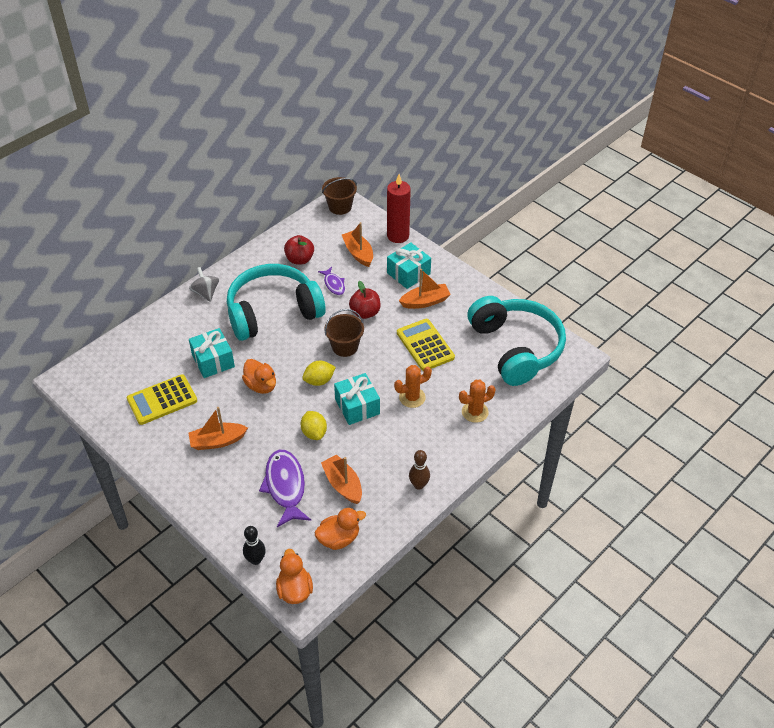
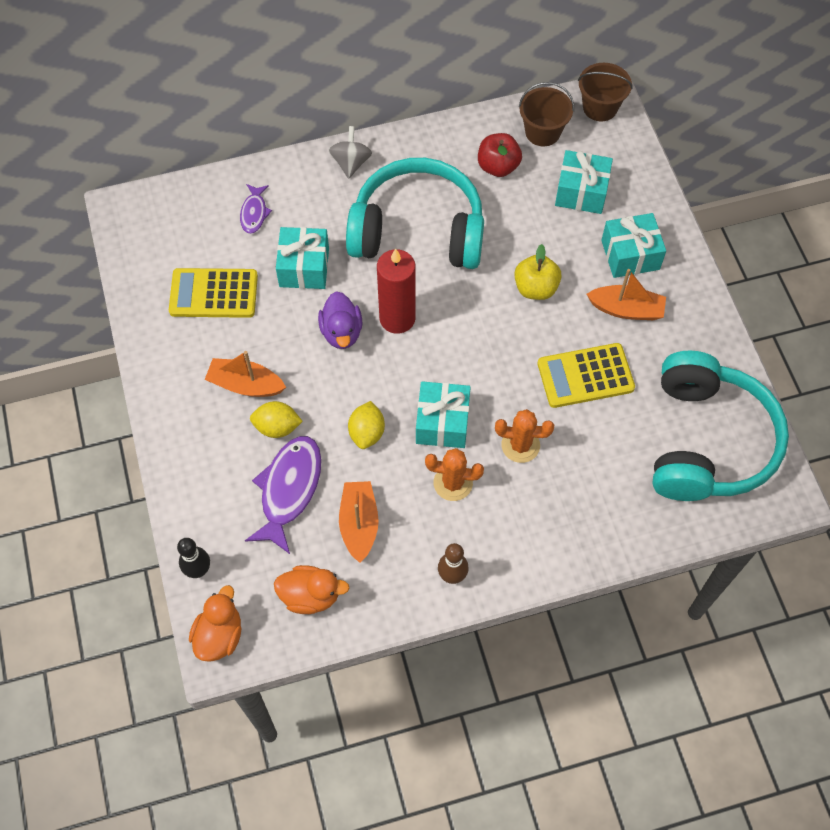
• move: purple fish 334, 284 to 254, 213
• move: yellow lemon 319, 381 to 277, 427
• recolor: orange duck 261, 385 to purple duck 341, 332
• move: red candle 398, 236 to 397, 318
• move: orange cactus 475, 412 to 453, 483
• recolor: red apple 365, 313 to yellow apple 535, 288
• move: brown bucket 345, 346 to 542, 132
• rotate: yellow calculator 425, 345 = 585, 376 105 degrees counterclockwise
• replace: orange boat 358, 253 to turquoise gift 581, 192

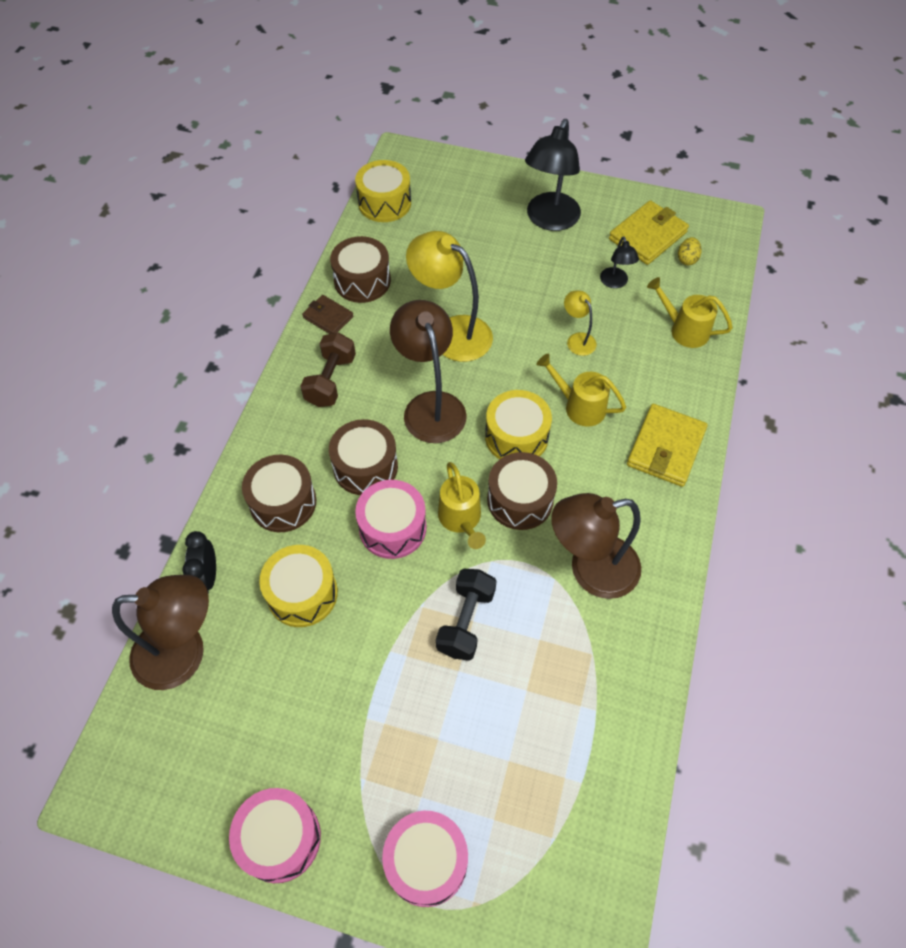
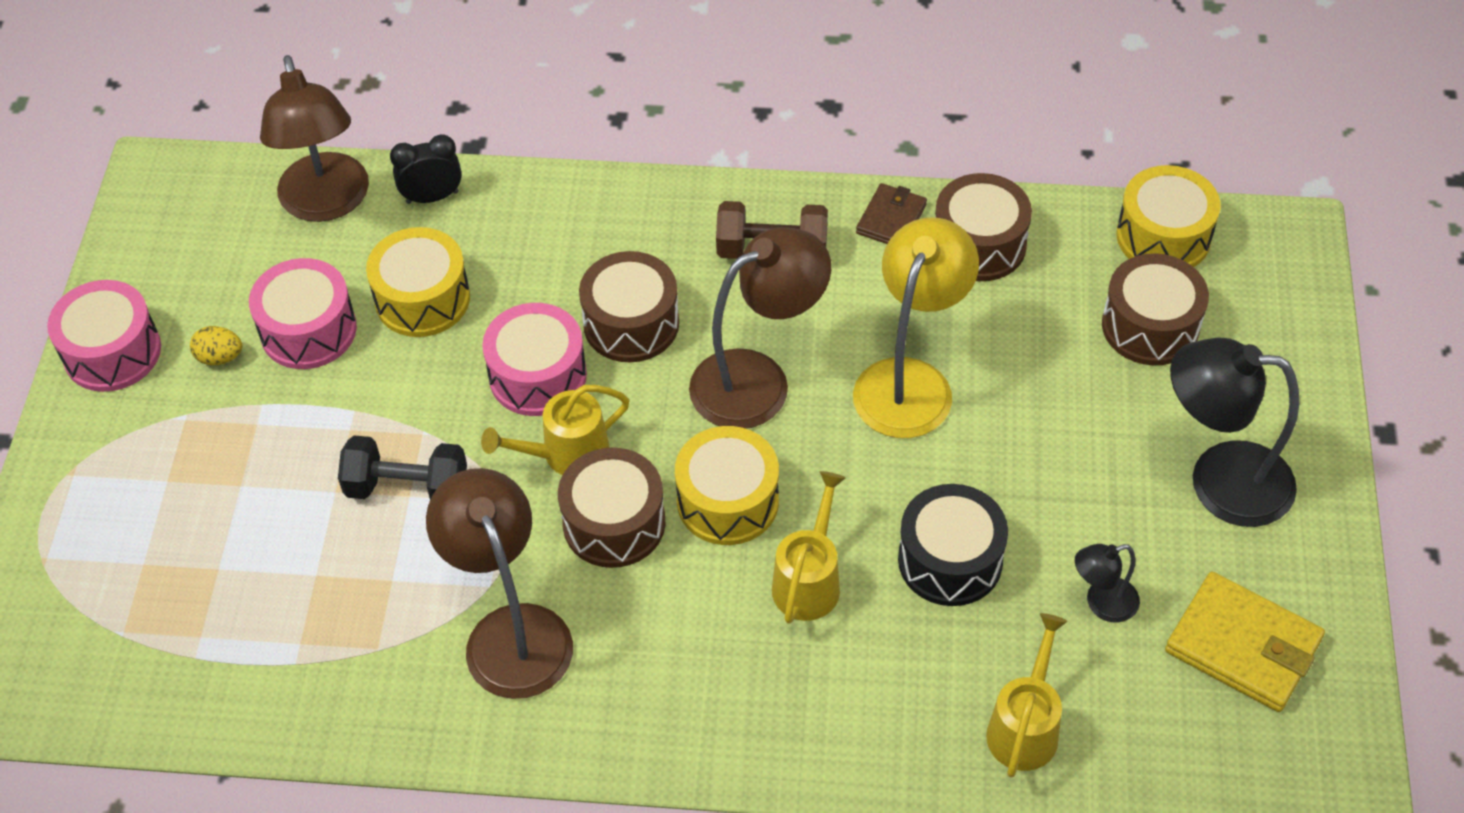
• move: yellow egg 687, 259 to 220, 357
• move: pink drum 426, 861 to 308, 330
• replace: yellow lamp 577, 339 to black drum 950, 560
• move: brown drum 283, 502 to 1150, 326
• delete: yellow wallet 665, 447

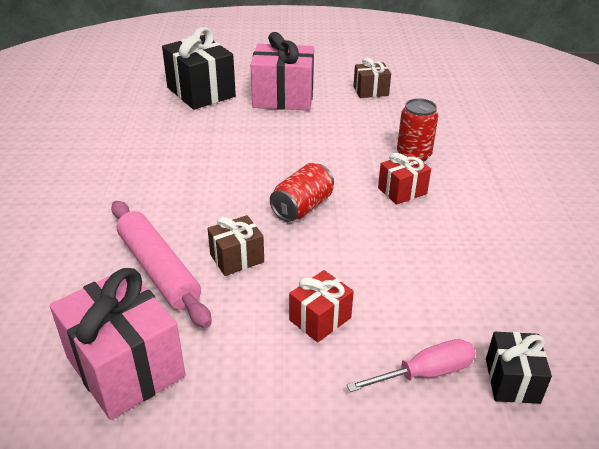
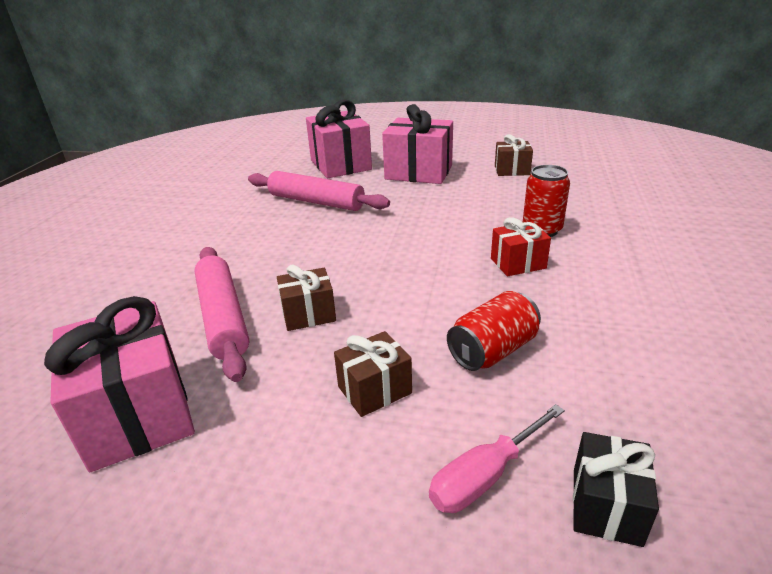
• insert: pink rolling pin 316, 201
• recolor: black gift 201, 92 to pink gift 340, 165
• recolor: red gift 320, 319 to brown gift 374, 390
• rotate: pink screwdriver 425, 373 = 485, 476 150 degrees clockwise
• move: red can 302, 207 to 493, 350

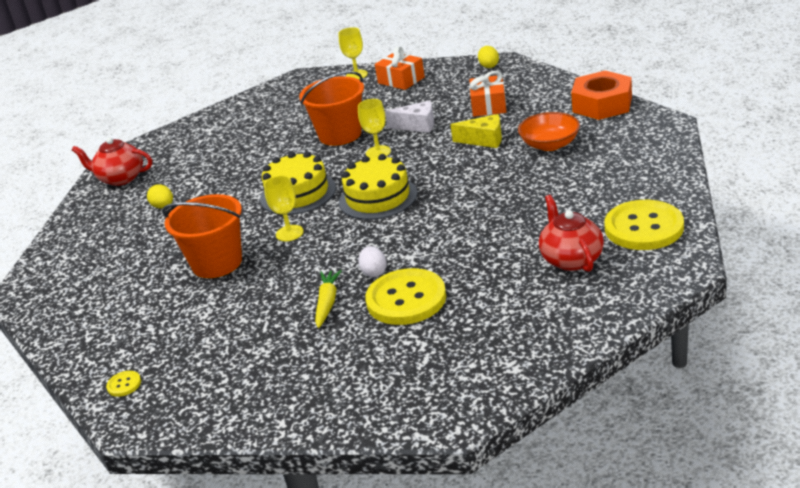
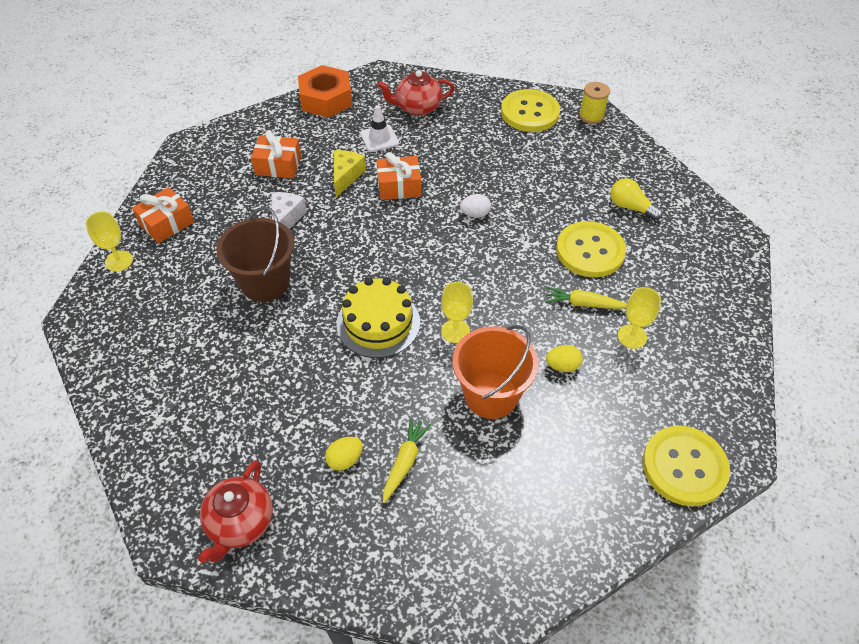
• recolor: orange bucket 340, 135 to brown bucket 265, 282
• replace: orange bowl 550, 145 to white traffic cone 379, 138
• insert: orange gift 399, 186
• move: red teapot 571, 259 to 417, 107
• insert: yellow carrot 404, 462
• move: white egg 374, 272 to 475, 214
• move: yellow egg 489, 66 to 562, 366
• insert: yellow spool 591, 116
• insert: yellow light bulb 630, 207
• move: yellow goblet 378, 152 to 632, 336
• resize: yellow button 124, 384 = 684, 467 x2.47
• delete: yellow cake 378, 198

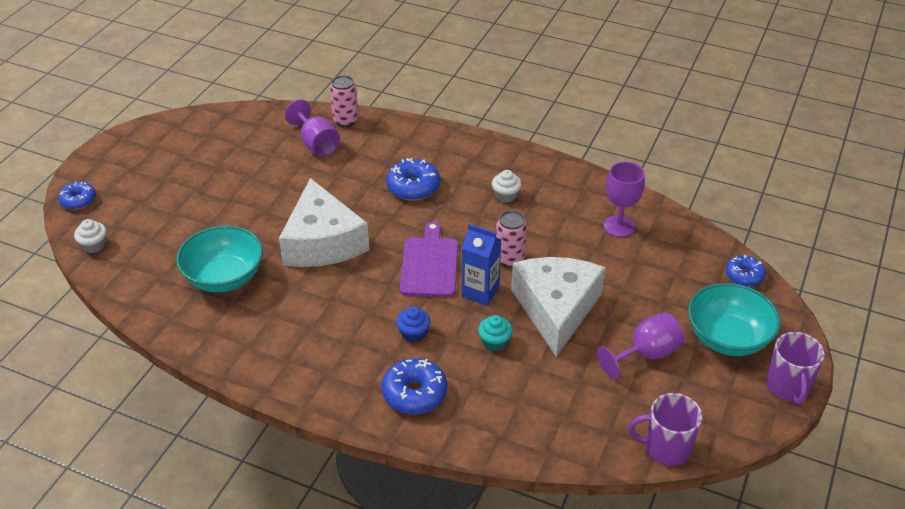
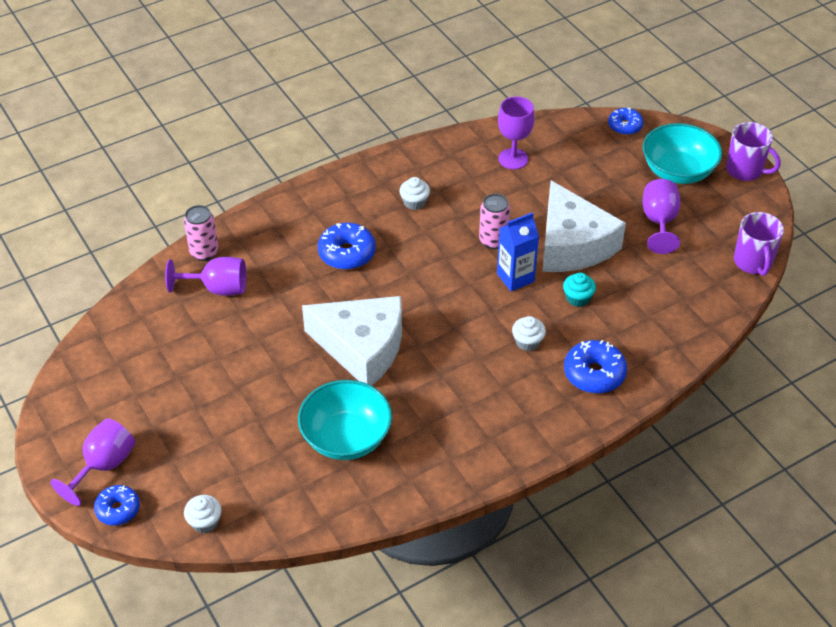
• insert: purple goblet 104, 466
• recolor: blue cupcake 413, 333 to white cupcake 527, 342
• rotate: white cheese 556, 309 = 572, 244 150 degrees counterclockwise
• rotate: purple mug 666, 448 = 753, 262 45 degrees counterclockwise
• delete: purple cutting board 429, 264

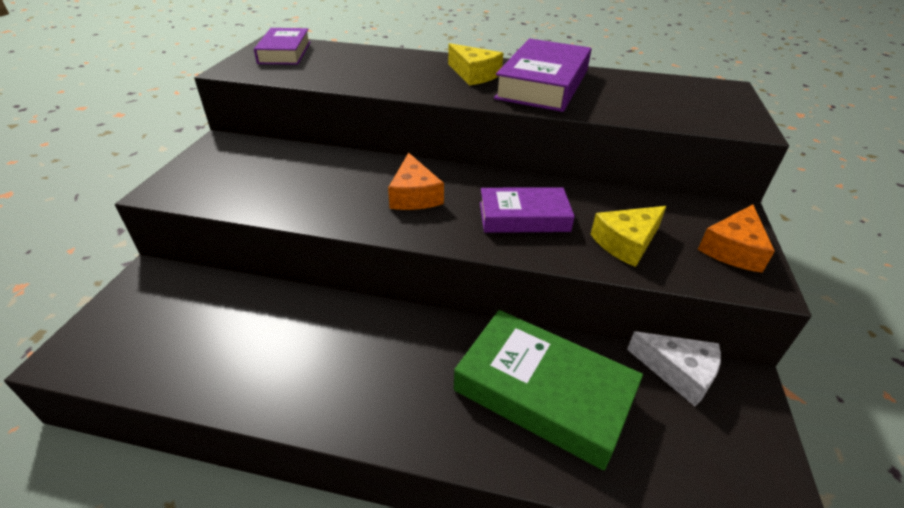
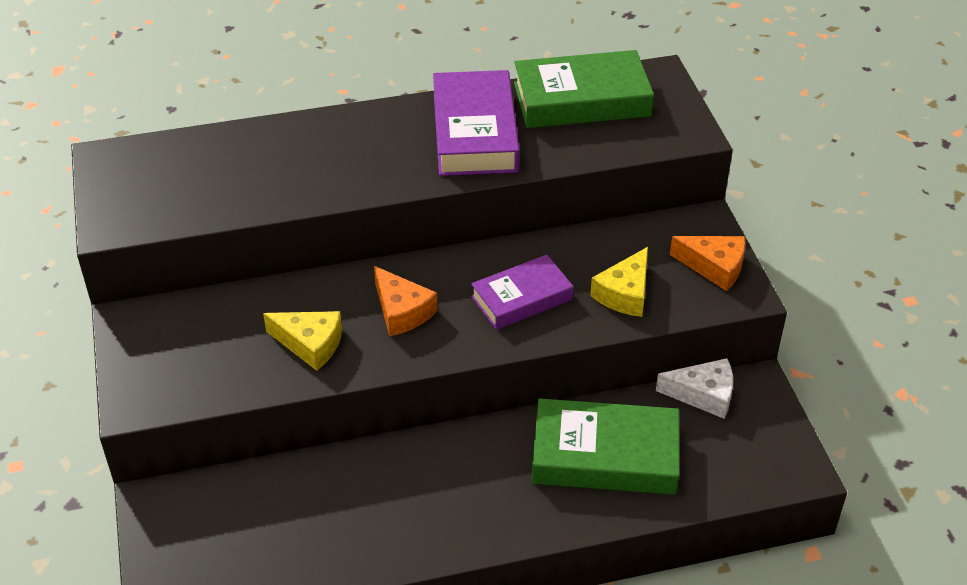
• move: yellow cheese 474, 74 to 310, 344
• insert: green book 581, 100
• rotate: orange cheese 733, 249 = 714, 267 75 degrees counterclockwise
• delete: purple book 285, 52

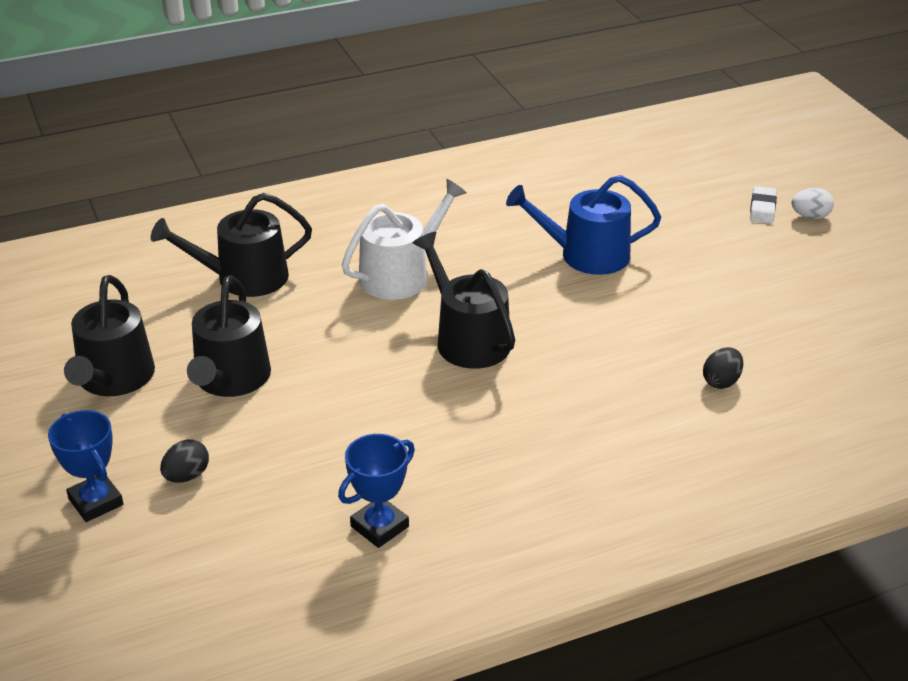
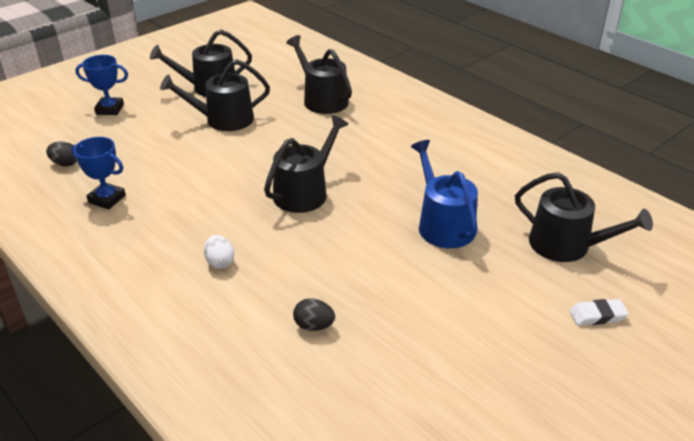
• move: black egg 187, 476 to 65, 164
• rotate: blue trophy 96, 502 = 110, 109 60 degrees clockwise
• move: white egg 810, 216 to 220, 262
• insert: black watering can 567, 246
• delete: white watering can 401, 274

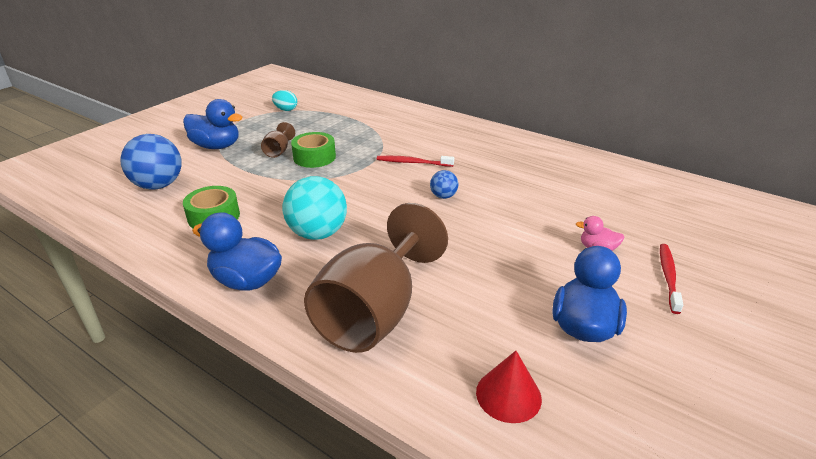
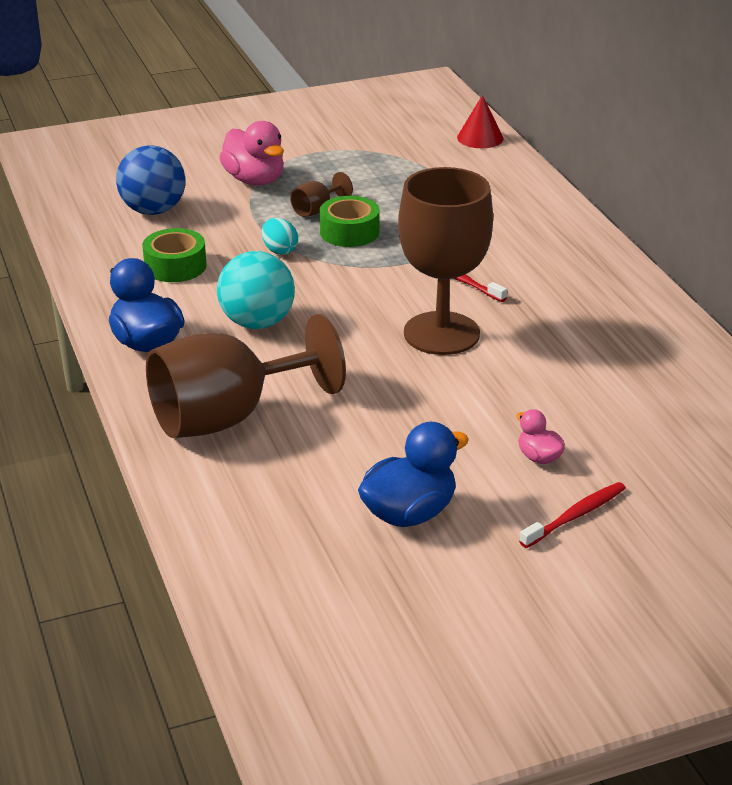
• recolor: blue duck 216, 146 to pink duck 255, 180
• move: turquoise egg 286, 110 to 279, 250
• replace: blue ball 443, 196 to brown goblet 441, 333
• move: red cone 508, 395 to 480, 138

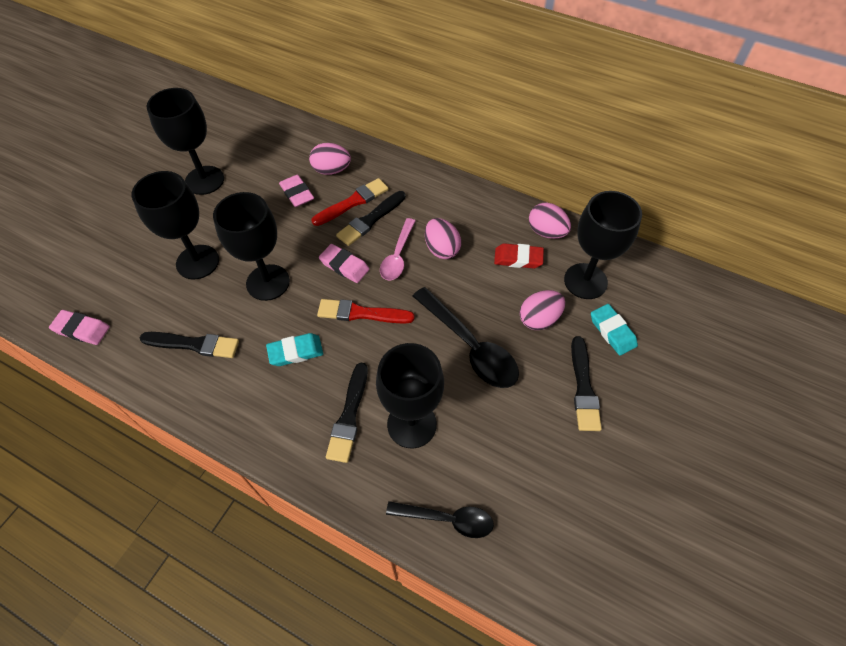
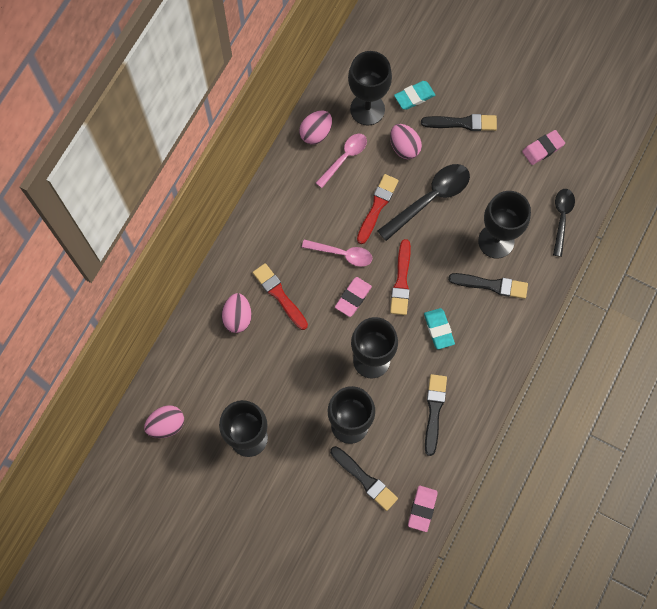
• move: pink egg 441, 249 to 166, 425
• replace: red eraser 518, 258 to pink spoon 344, 158
• move: black brush 370, 220 to 365, 479
• insert: red brush 377, 207
• move: pink eraser 297, 193 to 542, 149

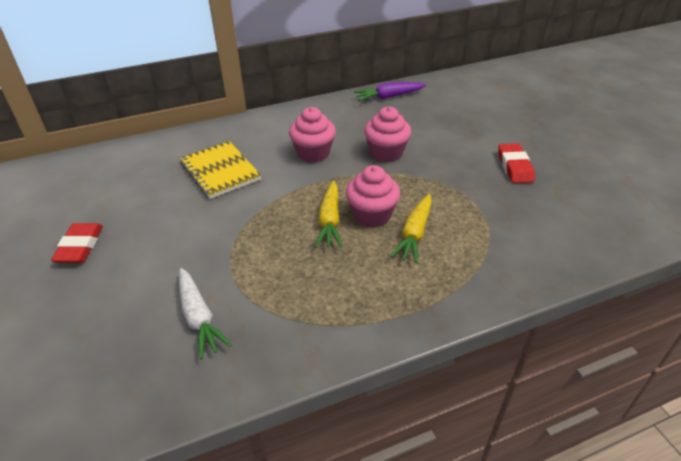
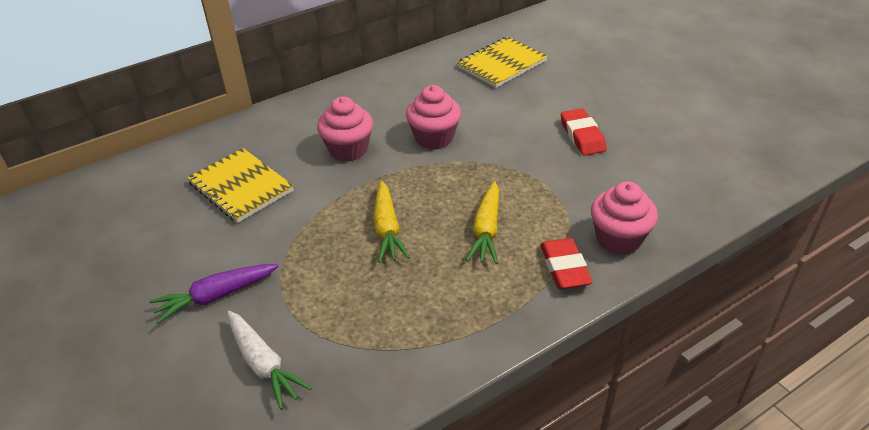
• move: purple carrot 389, 97 to 216, 296
• insert: yellow notebook 501, 64
• move: red eraser 80, 246 to 564, 268
• move: pink cupcake 372, 215 to 618, 239

